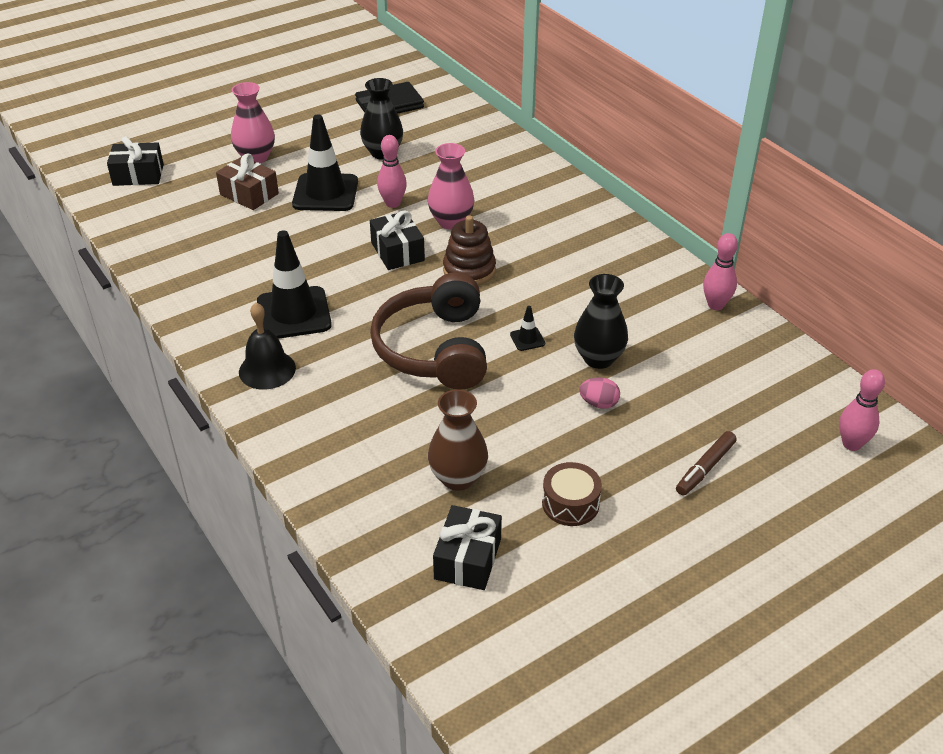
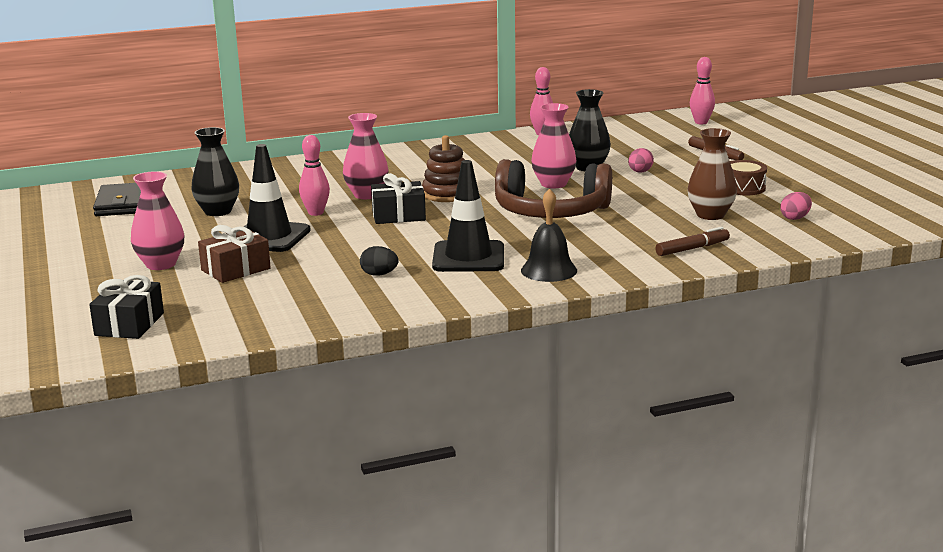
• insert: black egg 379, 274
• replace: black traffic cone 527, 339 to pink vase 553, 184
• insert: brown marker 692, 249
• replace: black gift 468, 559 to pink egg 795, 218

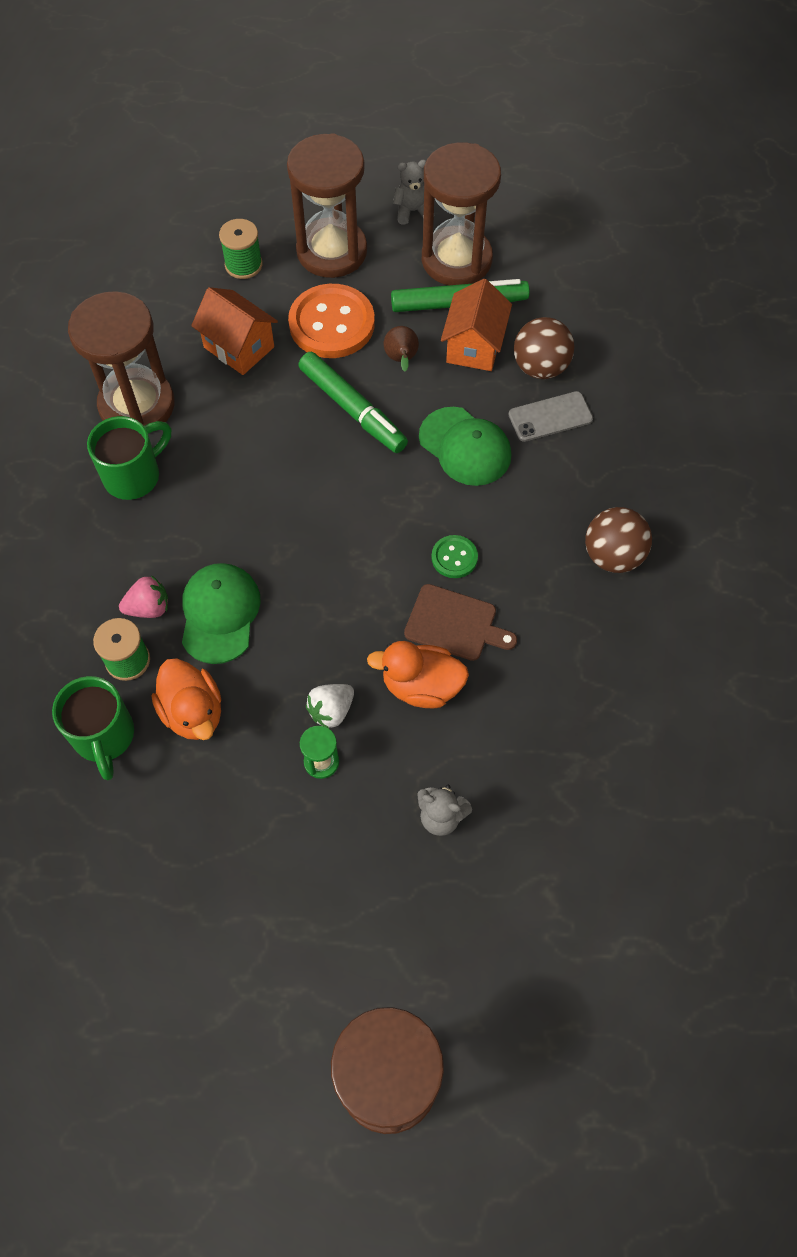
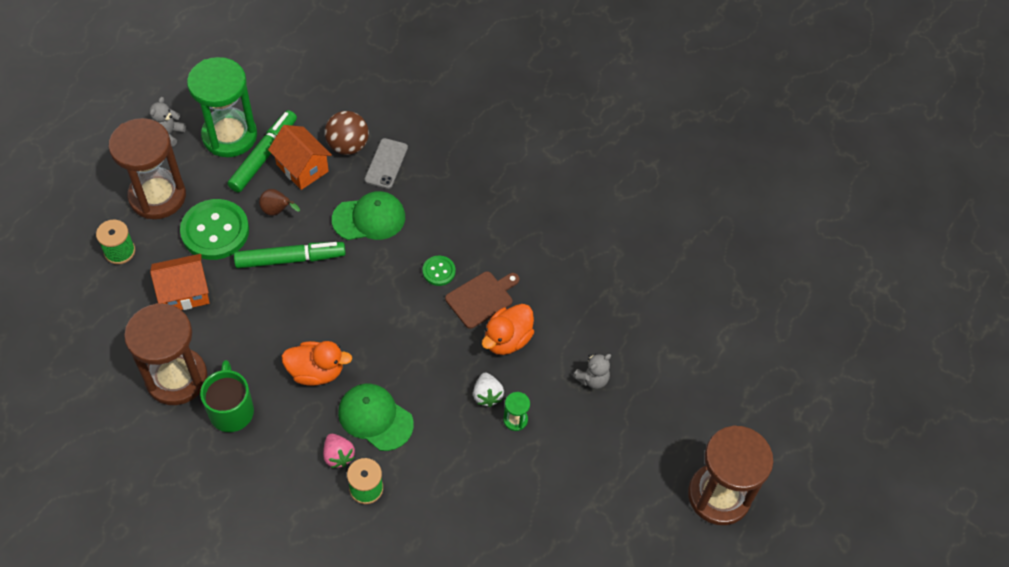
• recolor: orange button 332, 324 to green button 215, 231
• recolor: brown hourglass 456, 260 to green hourglass 229, 136
• move: orange duck 193, 712 to 316, 372
• rotate: pink strawberry 149, 608 = 338, 455 135 degrees clockwise
• delete: green mug 104, 736
• delete: brown ball 613, 556

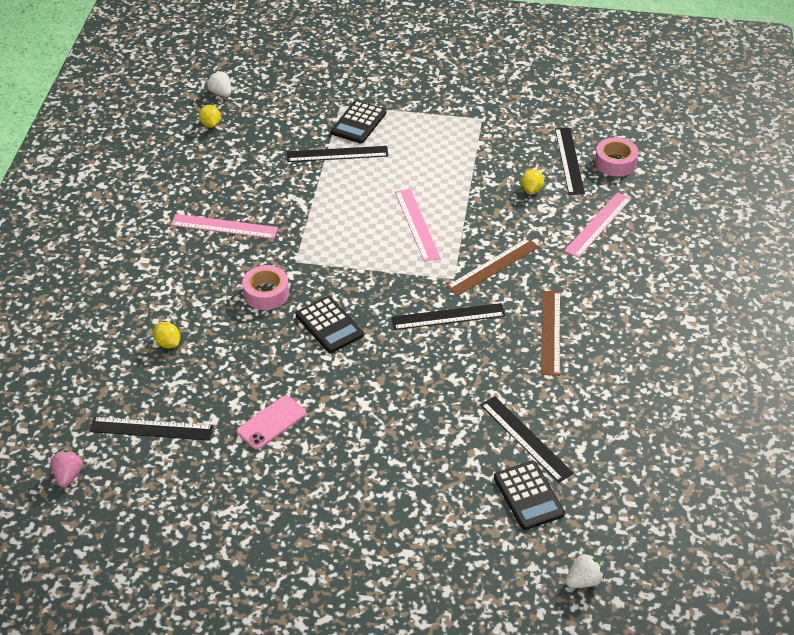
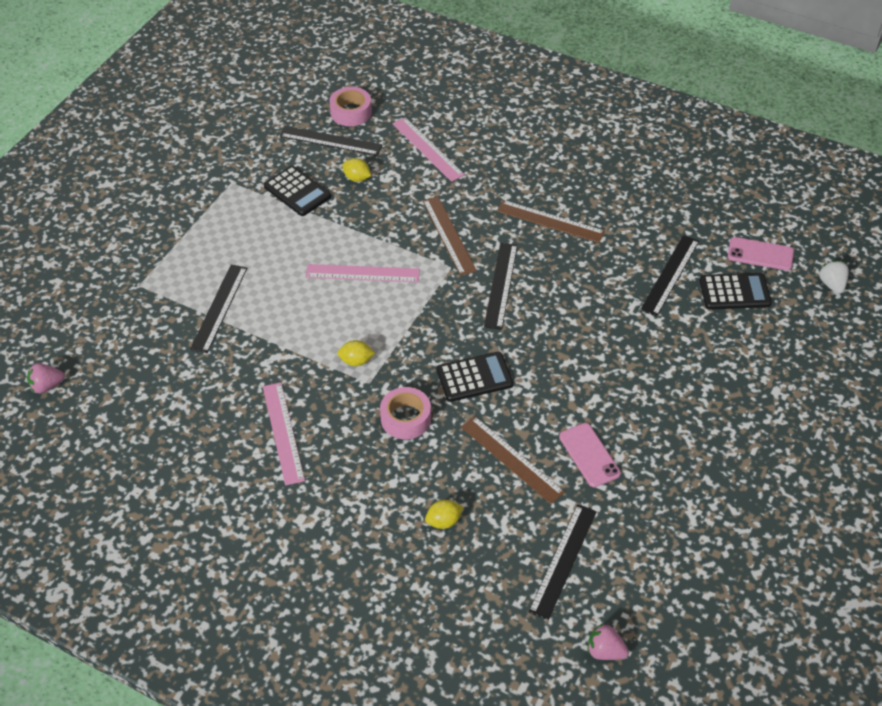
• recolor: white strawberry 221, 93 to pink strawberry 47, 386
• rotate: pink ruler 224, 226 = 283, 432 45 degrees counterclockwise
• move: black calculator 358, 123 to 297, 191
• move: yellow lemon 210, 124 to 356, 361
• insert: brown ruler 511, 459
• rotate: black ruler 526, 438 = 670, 275 45 degrees counterclockwise
• insert: pink phone 760, 254

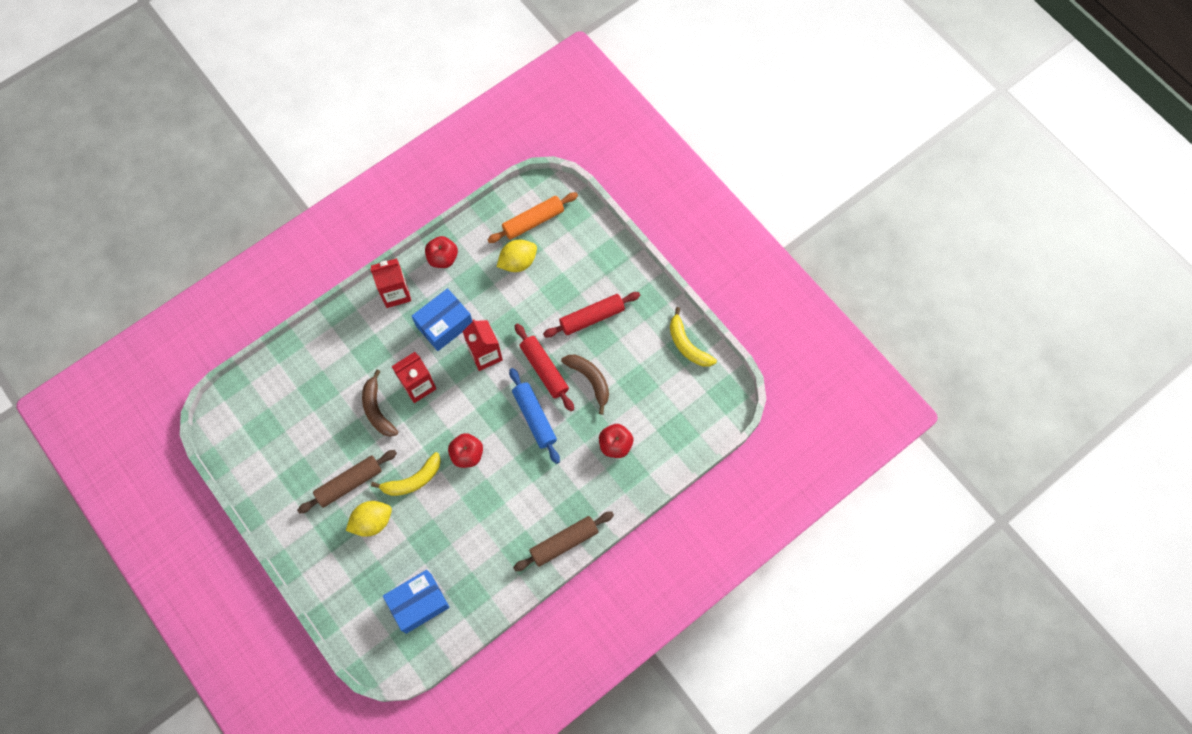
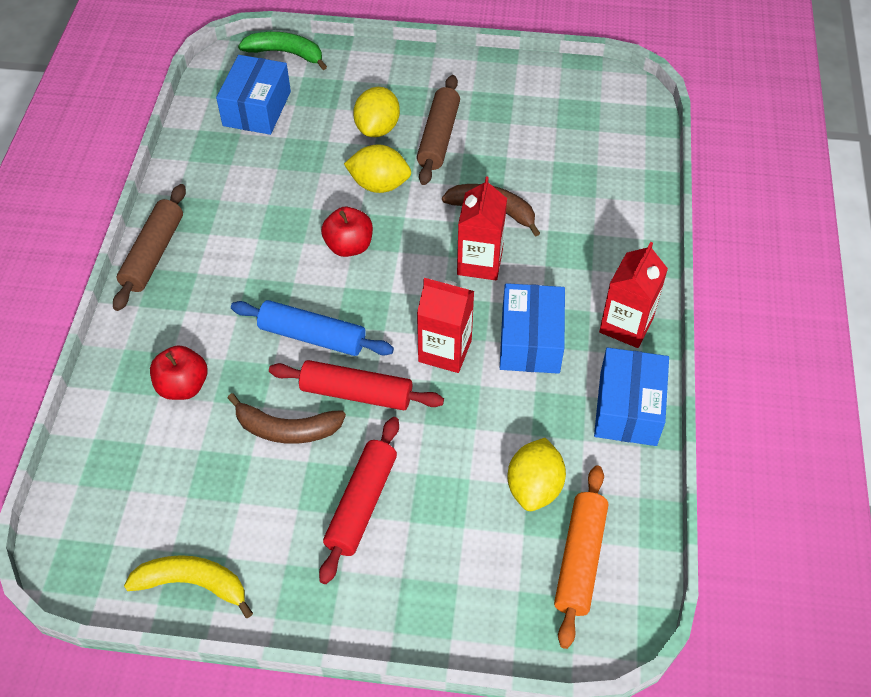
• insert: green banana 286, 53
• replace: yellow banana 413, 480 to yellow lemon 379, 185
• replace: red apple 443, 258 to blue box 627, 408

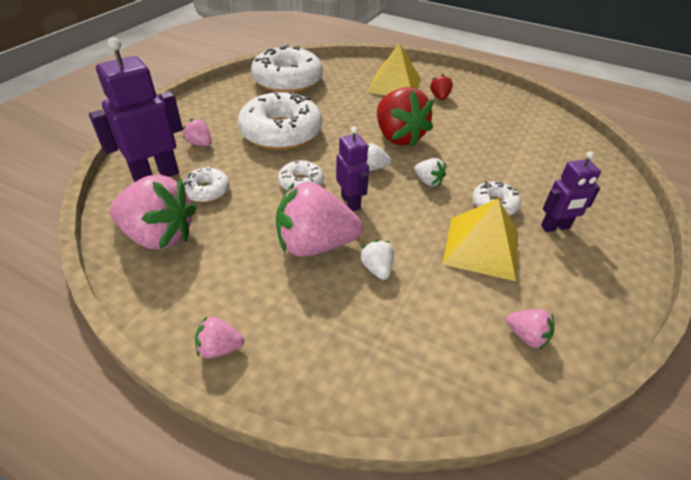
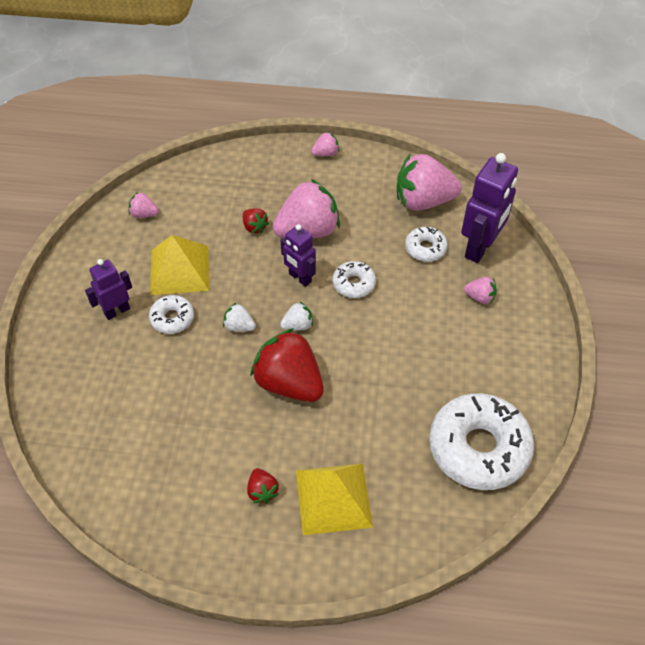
• recolor: white strawberry 377, 269 to red strawberry 254, 227
• delete: white donut 281, 132

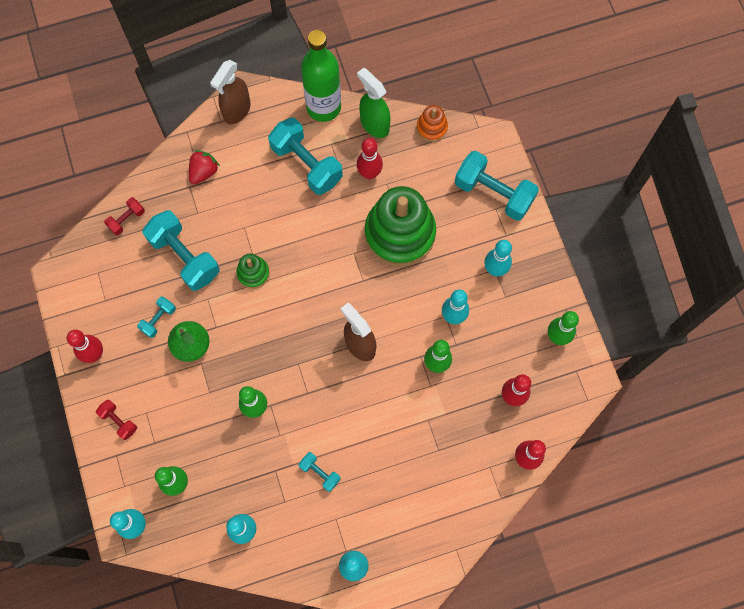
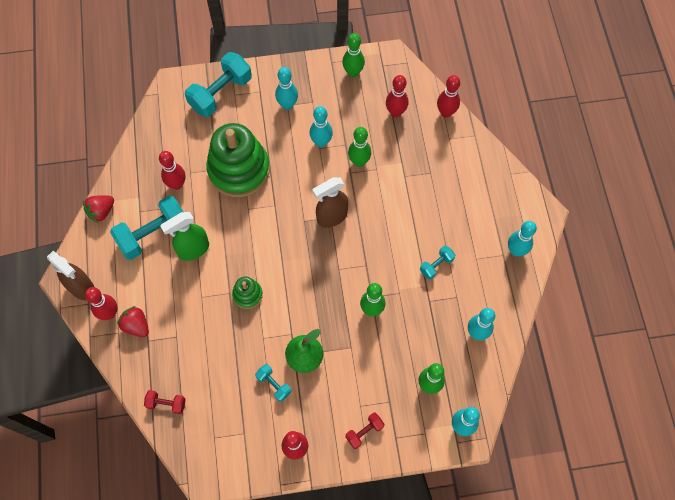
• replace: green bottle 323, 107 to red strawberry 101, 212
• insert: red bowling pin 109, 313
• rotate: red dumbbell 127, 220 = 166, 404 45 degrees counterclockwise
• move: green spray bottle 374, 124 to 193, 249
• delete: turquoise dumbbell 185, 257
• delete: orange stacking toy 431, 128

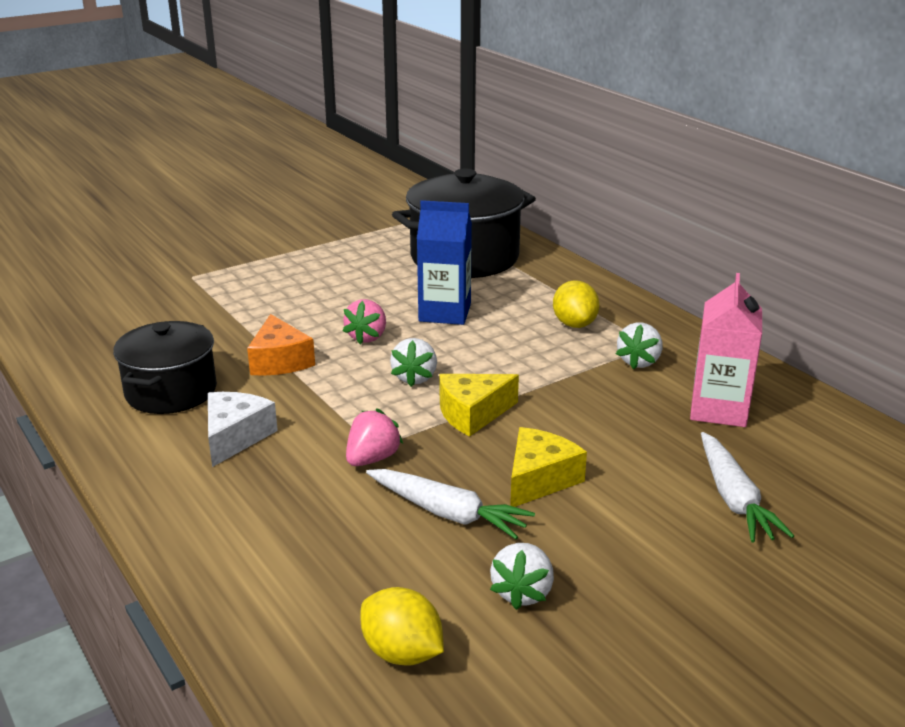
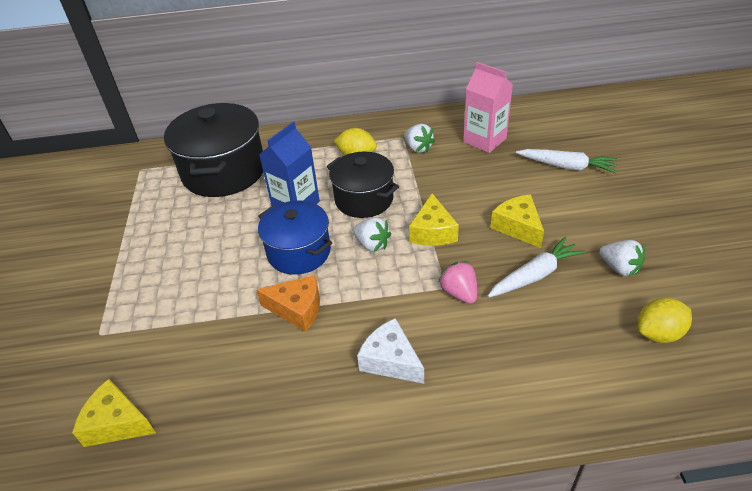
• insert: yellow cheese 117, 423
• replace: pink strawberry 367, 337 to blue pot 299, 252
• move: black pot 171, 391 to 364, 199

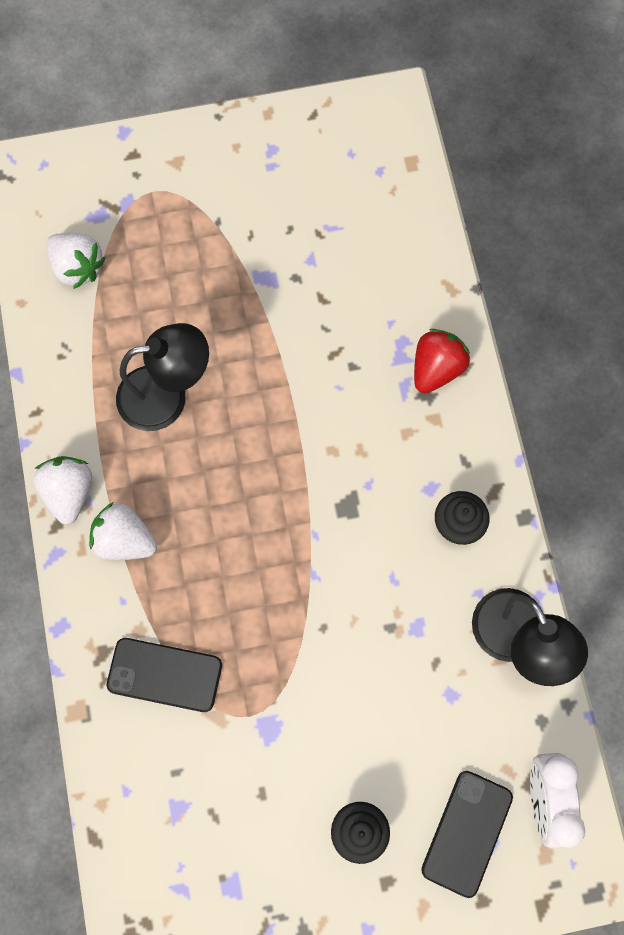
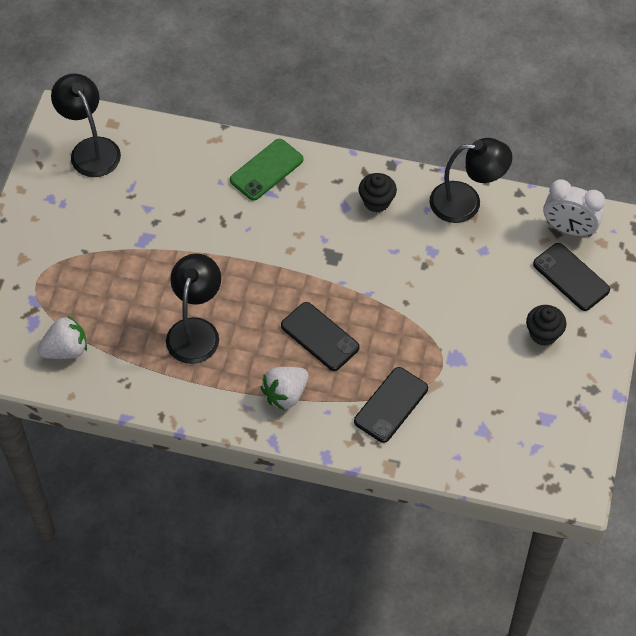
• insert: black lamp 90, 149
• replace: red strawberry 436, 369 to green phone 266, 170
• insert: black phone 320, 336
• delete: white strawberry 69, 492

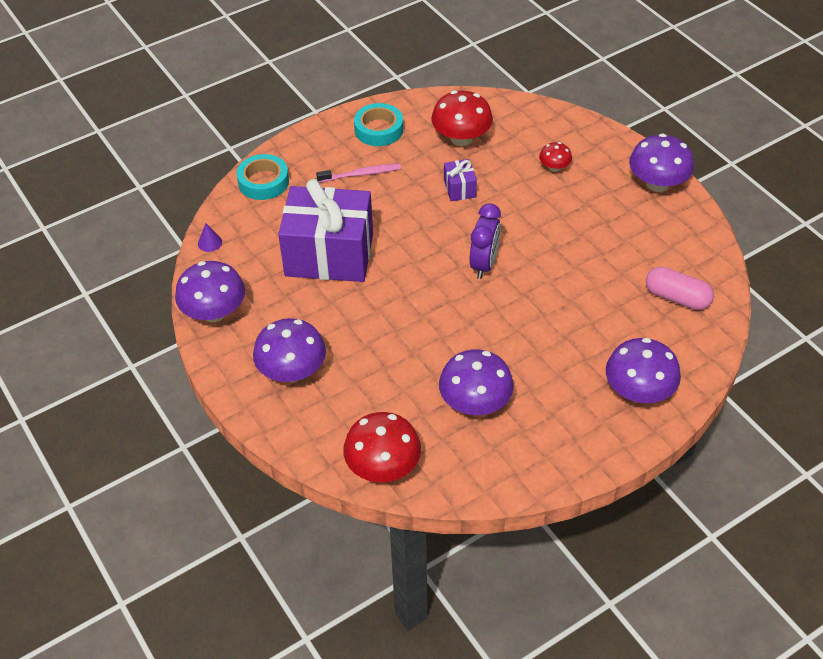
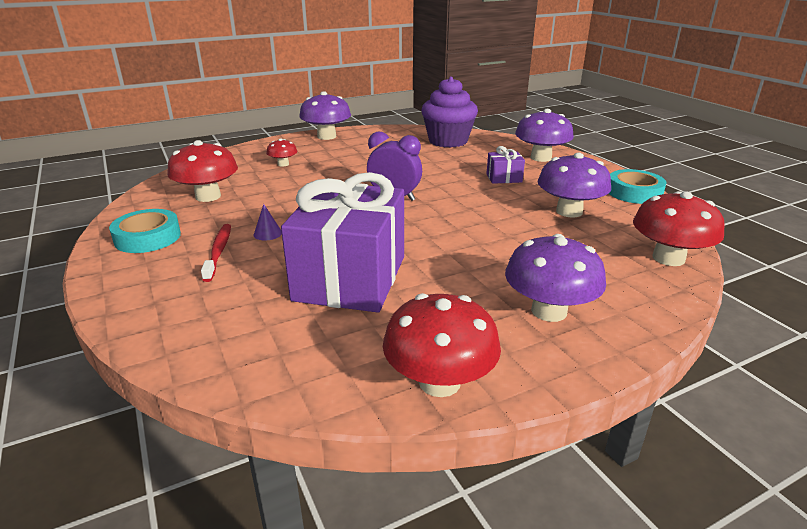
• recolor: pink toothbrush 361, 174 to red toothbrush 218, 252
• move: purple cone 210, 243 to 267, 233
• recolor: purple mushroom 214, 312 to red mushroom 439, 382
• replace: pink capsule 677, 298 to purple cupcake 448, 141
• move: purple gift 459, 188 to 504, 178
• move: turquoise tape 263, 182 to 634, 192

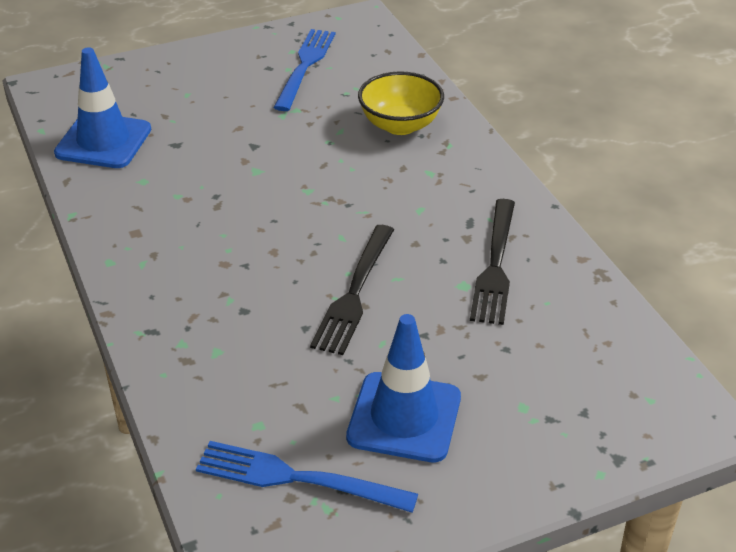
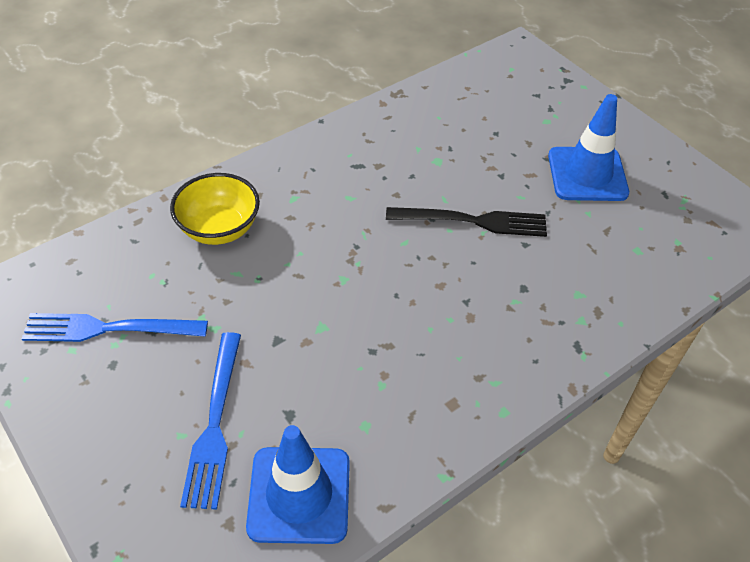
• move: blue fork 295, 478 to 215, 425
• delete: black fork 495, 266

